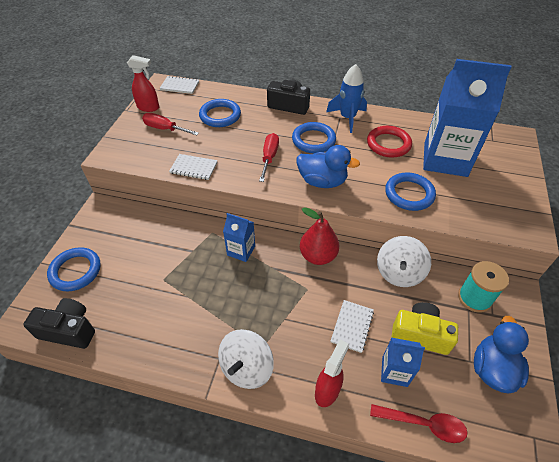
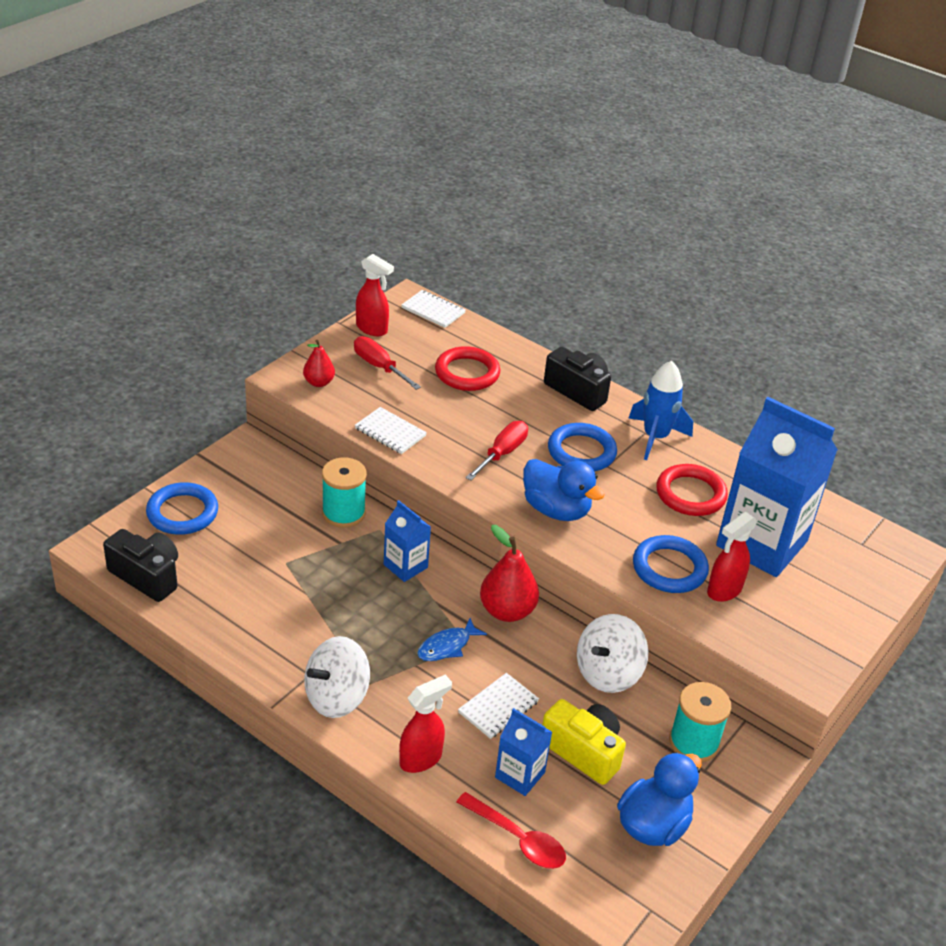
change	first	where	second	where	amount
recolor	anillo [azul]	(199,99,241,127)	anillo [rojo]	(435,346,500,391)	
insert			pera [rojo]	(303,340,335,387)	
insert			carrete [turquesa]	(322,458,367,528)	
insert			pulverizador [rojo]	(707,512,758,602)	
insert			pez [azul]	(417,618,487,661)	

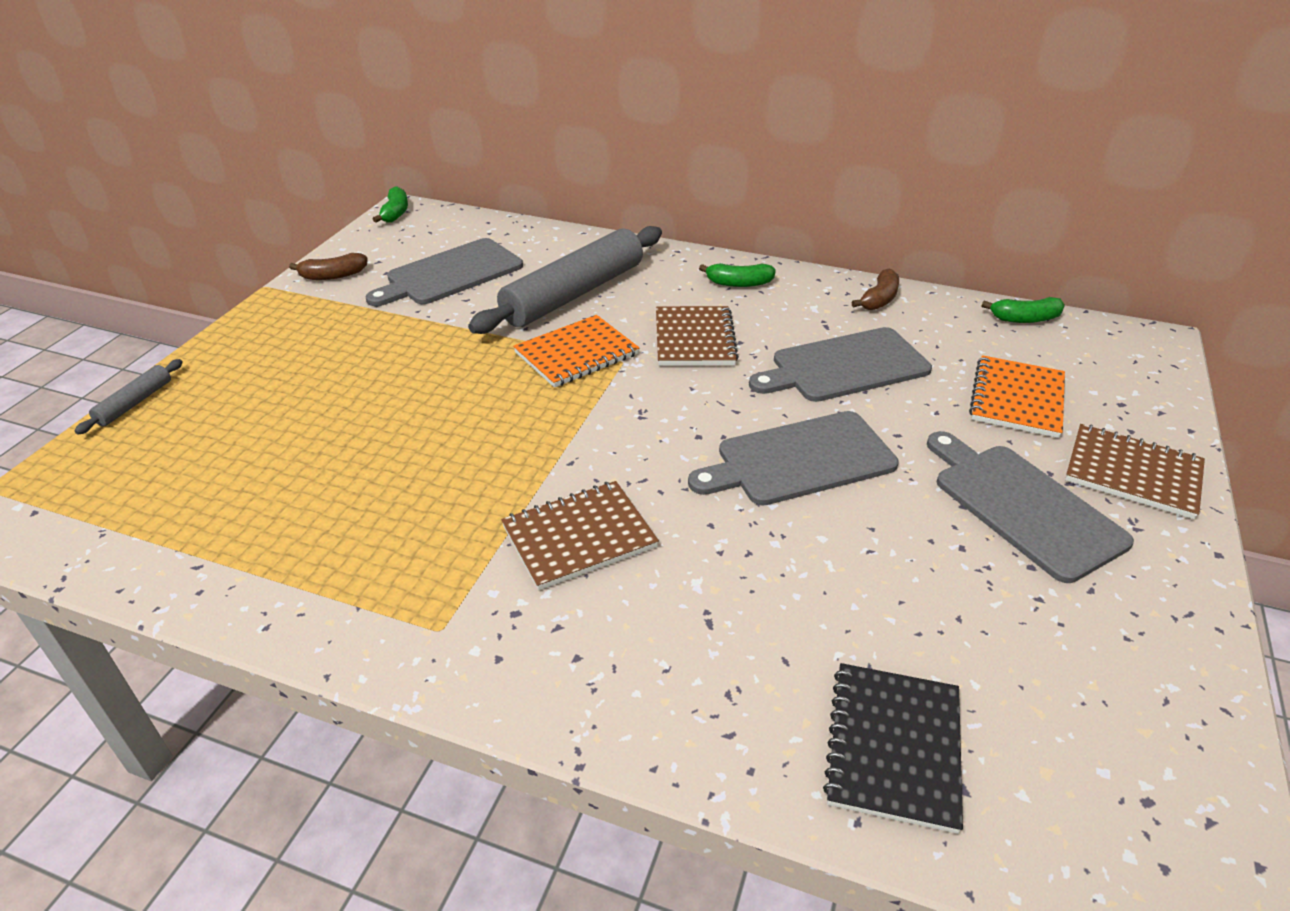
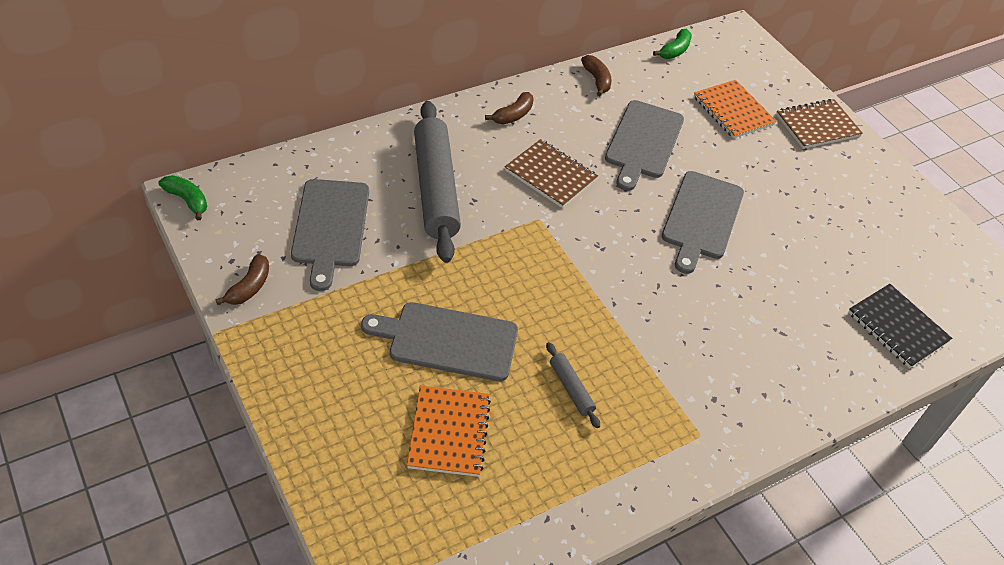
change	first	where	second	where	amount
recolor	plátano [verde]	(699,263,776,287)	plátano [marrón]	(485,92,534,125)	
move	cuaderno [naranja]	(513,315,639,388)		(407,385,491,477)	
move	rodillo [gris]	(74,359,183,434)		(546,342,600,428)	
move	tabla de cortar [gris]	(927,431,1134,583)		(361,302,518,381)	
delete	cuaderno [marrón]	(501,481,659,590)			

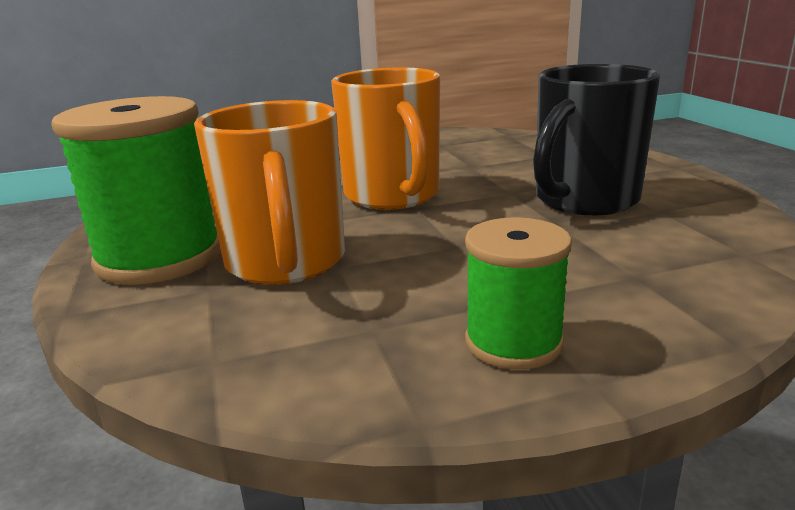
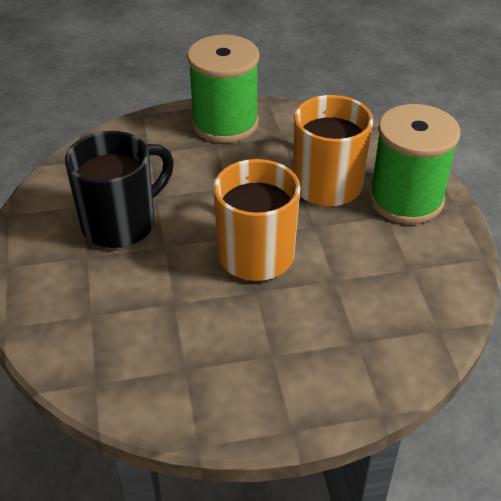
change	first	where	second	where	amount
resize	carrete [verde]	(465,217,572,370)		(187,35,259,143)	x1.74

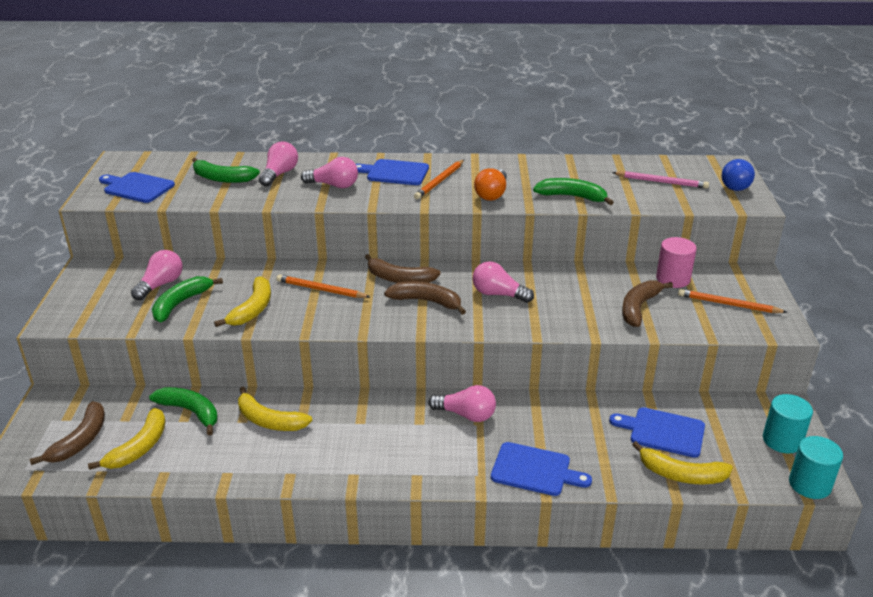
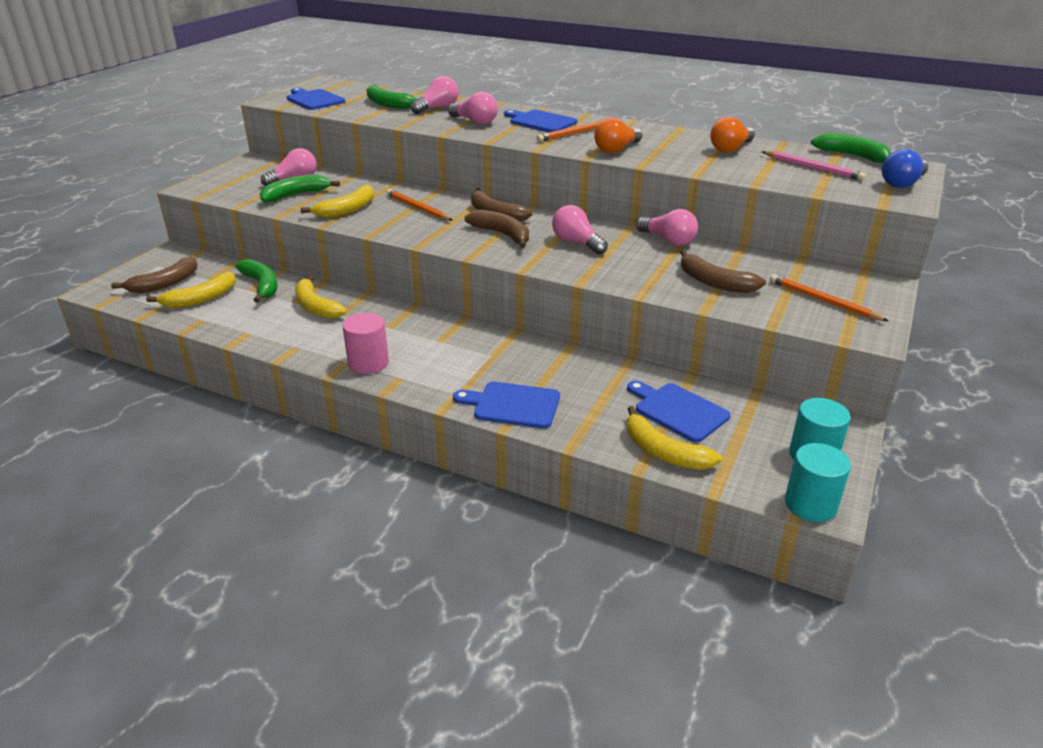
change	first	where	second	where	amount
move	plátano [verde]	(533,178,614,205)		(811,133,891,163)	
move	cilindro [rosa]	(656,237,697,288)		(342,313,389,374)	
rotate	plátano [marrón]	(622,280,673,327)		(680,250,766,293)	105 degrees counterclockwise
move	bombilla [rosa]	(428,385,496,422)		(636,209,698,246)	
rotate	tabla de cortar [azul]	(491,442,592,496)		(453,382,560,429)	150 degrees clockwise
insert			bombilla [naranja]	(710,117,755,152)	

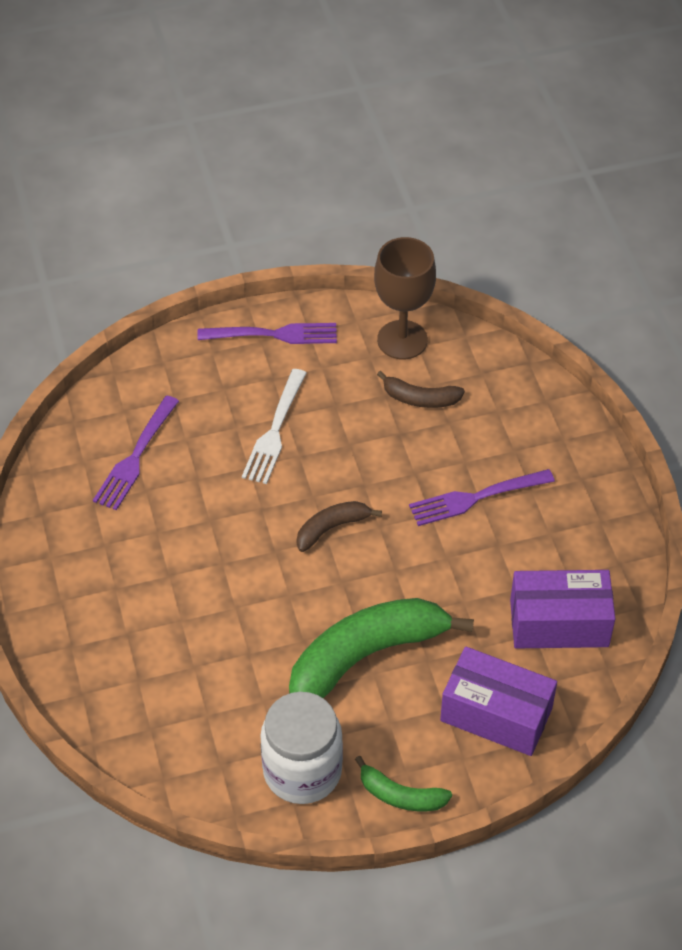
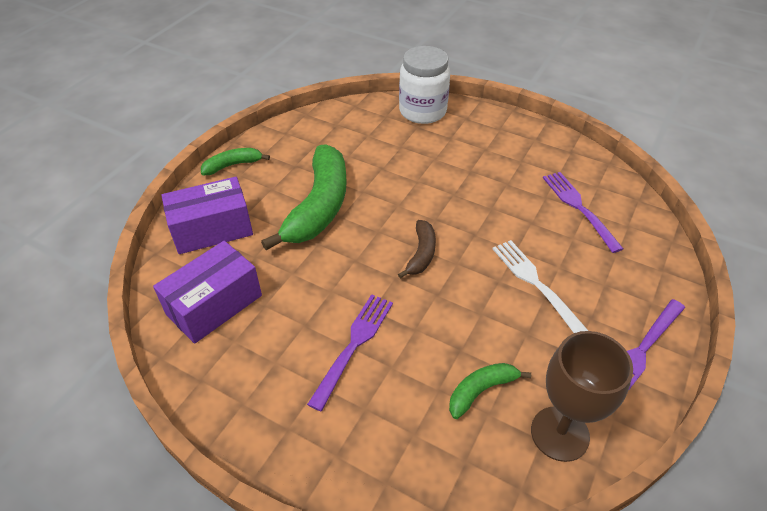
change	first	where	second	where	amount
recolor	plátano [marrón]	(377,371,465,408)	plátano [verde]	(449,363,531,419)	
move	tarro [blanco]	(260,692,343,804)		(399,46,450,124)	

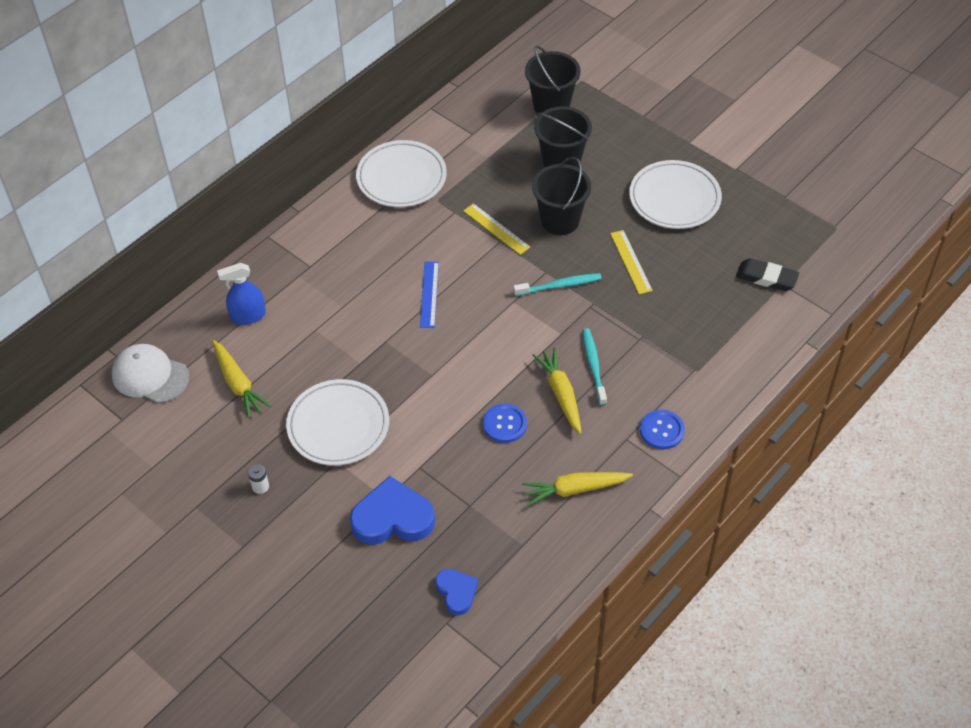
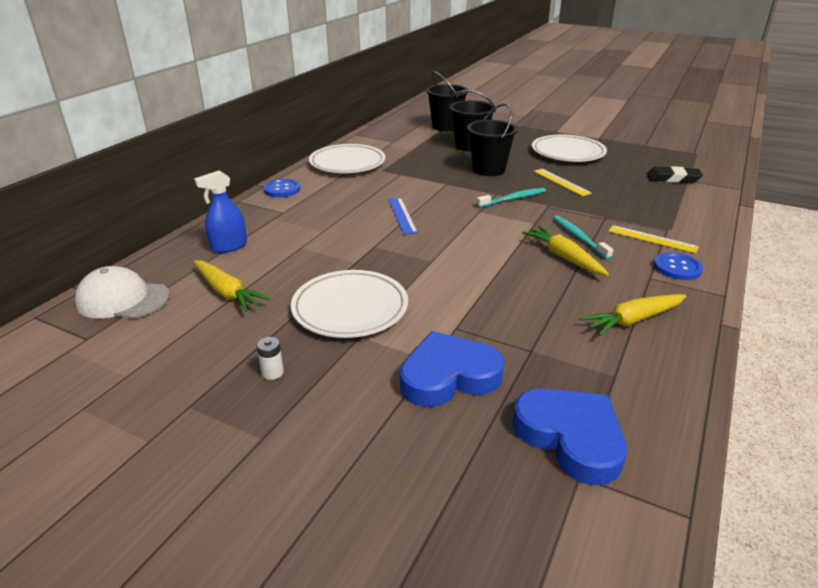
change	first	where	second	where	amount
move	regla [amarillo]	(464,203,530,255)		(608,225,699,254)	
move	botón [azul]	(483,403,527,443)		(264,179,300,197)	
resize	corazón [azul]	(435,569,478,615)		(512,388,627,485)	x1.76

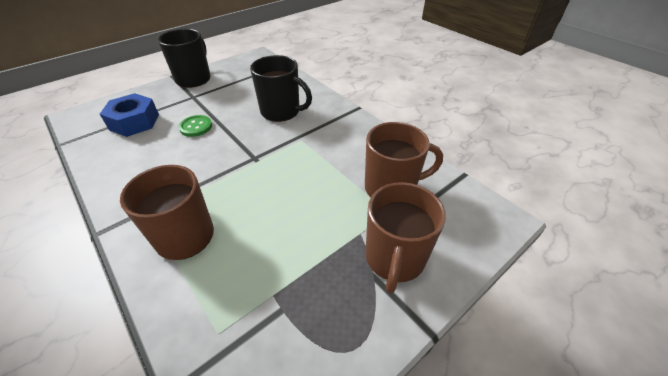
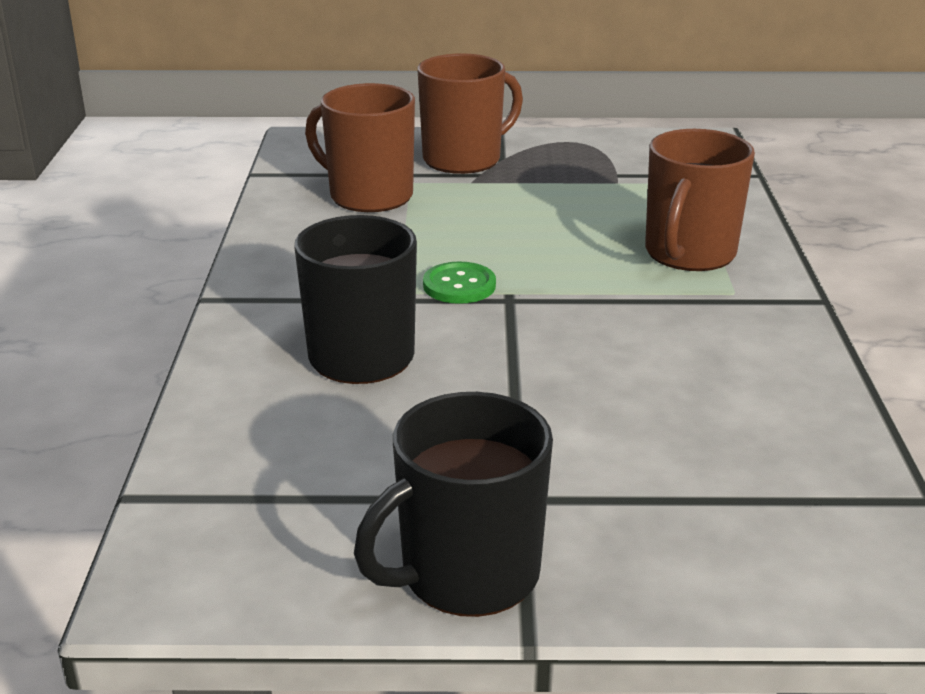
change	first	where	second	where	amount
delete	tuerca [azul]	(100,93,159,137)			
move	botón [verde]	(178,115,212,137)		(423,262,496,304)	

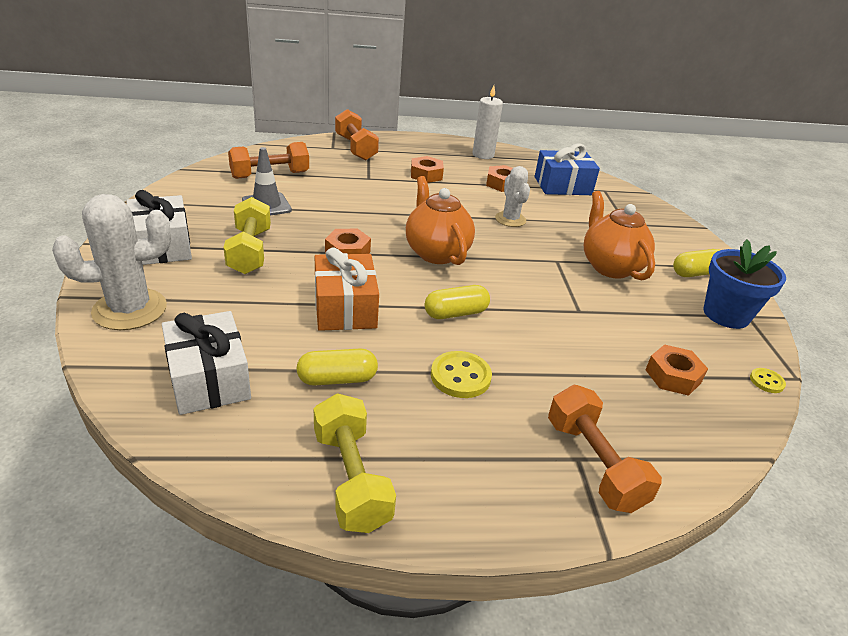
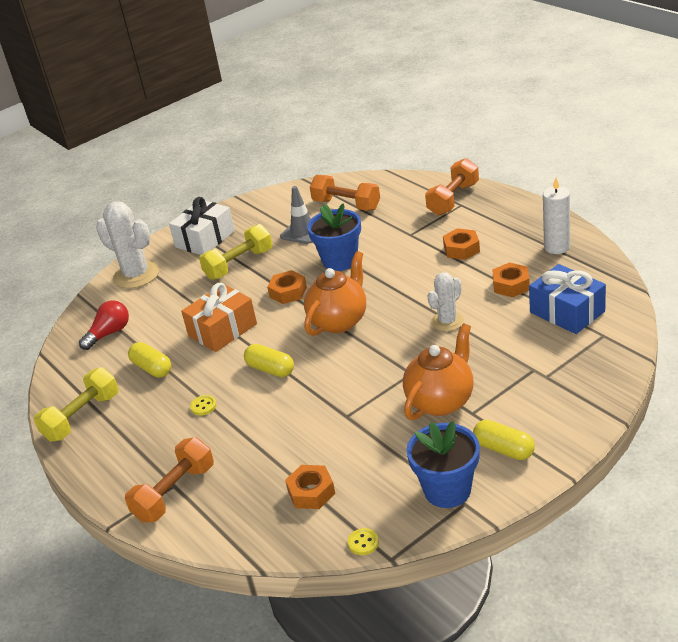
change	first	where	second	where	amount
replace	regalo [blanco]	(162,311,251,415)	bombilla [rojo]	(79,300,129,350)	
resize	botón [amarillo]	(431,351,492,398)		(190,395,217,415)	x0.56
insert			maceta [azul]	(307,203,361,271)	

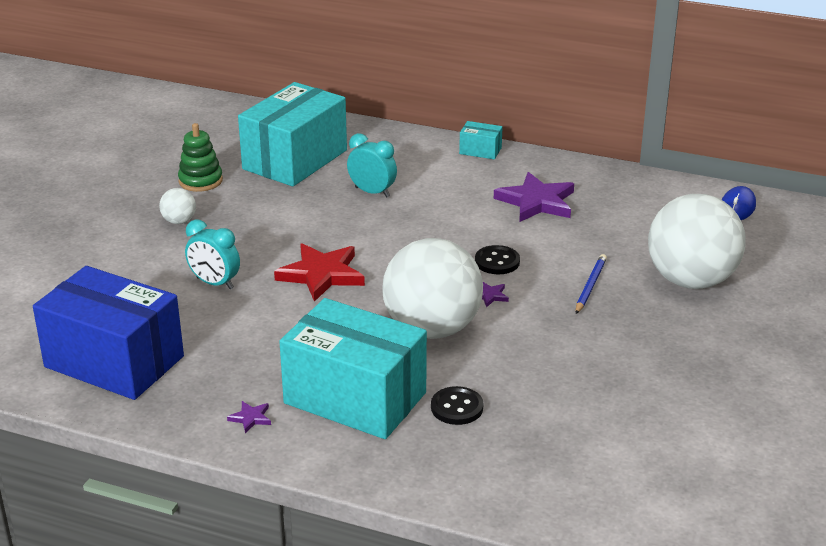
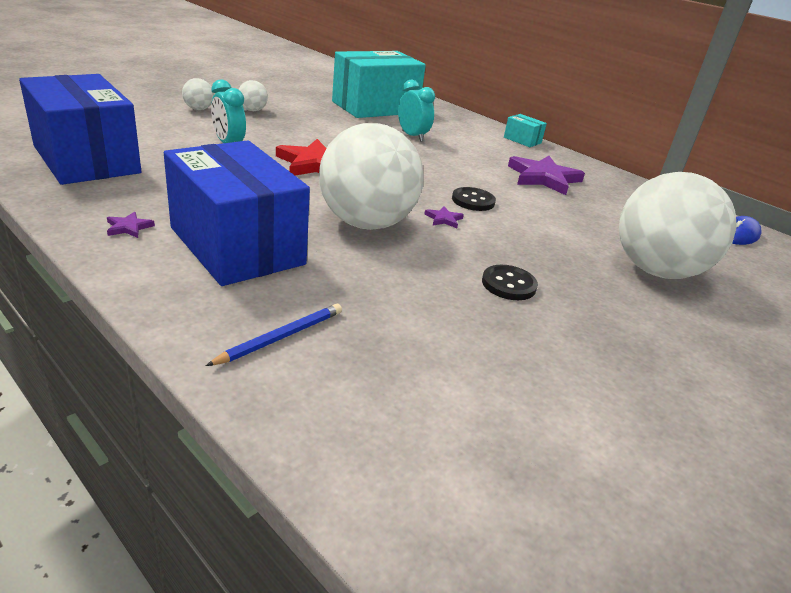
change	first	where	second	where	amount
delete	juguete apilable [verde]	(178,123,223,192)			
move	lápiz [azul]	(575,254,607,314)		(206,304,342,366)	
recolor	caja [turquesa]	(279,298,427,439)	caja [azul]	(164,140,310,286)	
move	botón [negro]	(431,386,483,425)		(482,265,538,300)	
insert			pelota [blanco]	(182,78,214,110)	

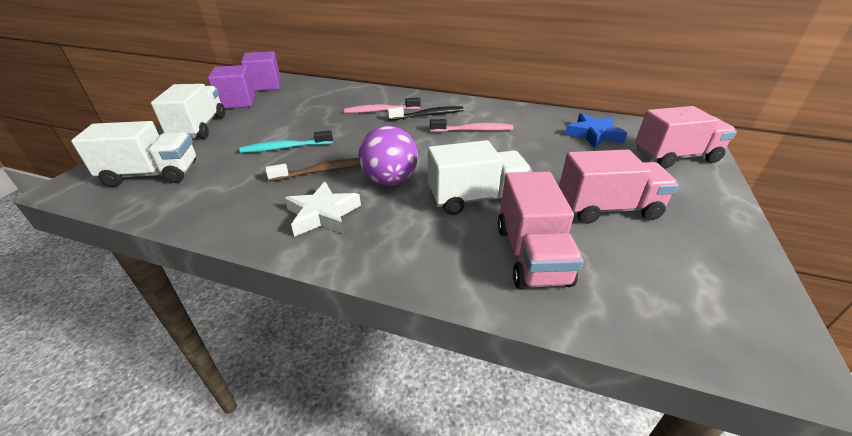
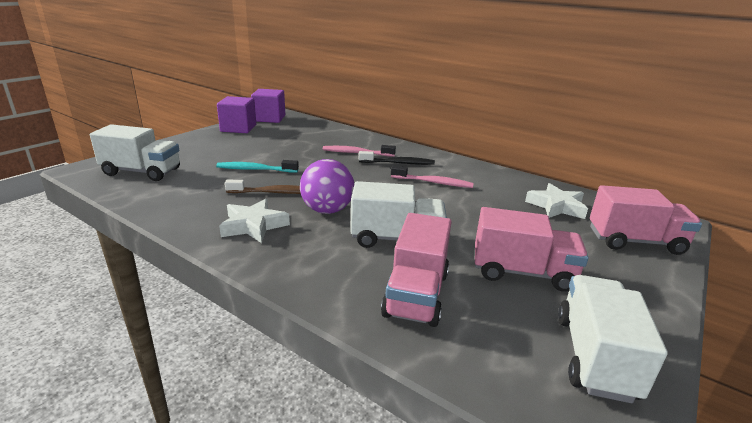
change	first	where	second	where	amount
move	camión [blanco]	(151,84,225,139)		(558,275,668,403)	
recolor	estrella [azul]	(565,113,627,148)	estrella [blanco]	(525,183,588,219)	

